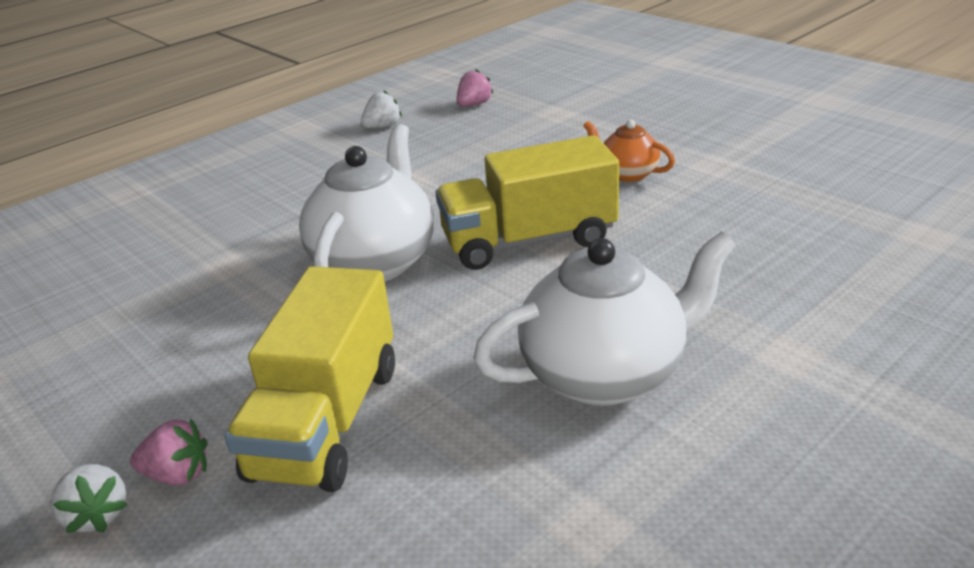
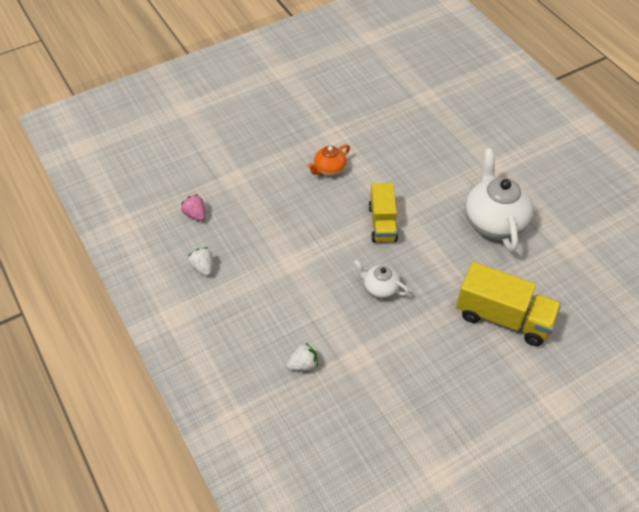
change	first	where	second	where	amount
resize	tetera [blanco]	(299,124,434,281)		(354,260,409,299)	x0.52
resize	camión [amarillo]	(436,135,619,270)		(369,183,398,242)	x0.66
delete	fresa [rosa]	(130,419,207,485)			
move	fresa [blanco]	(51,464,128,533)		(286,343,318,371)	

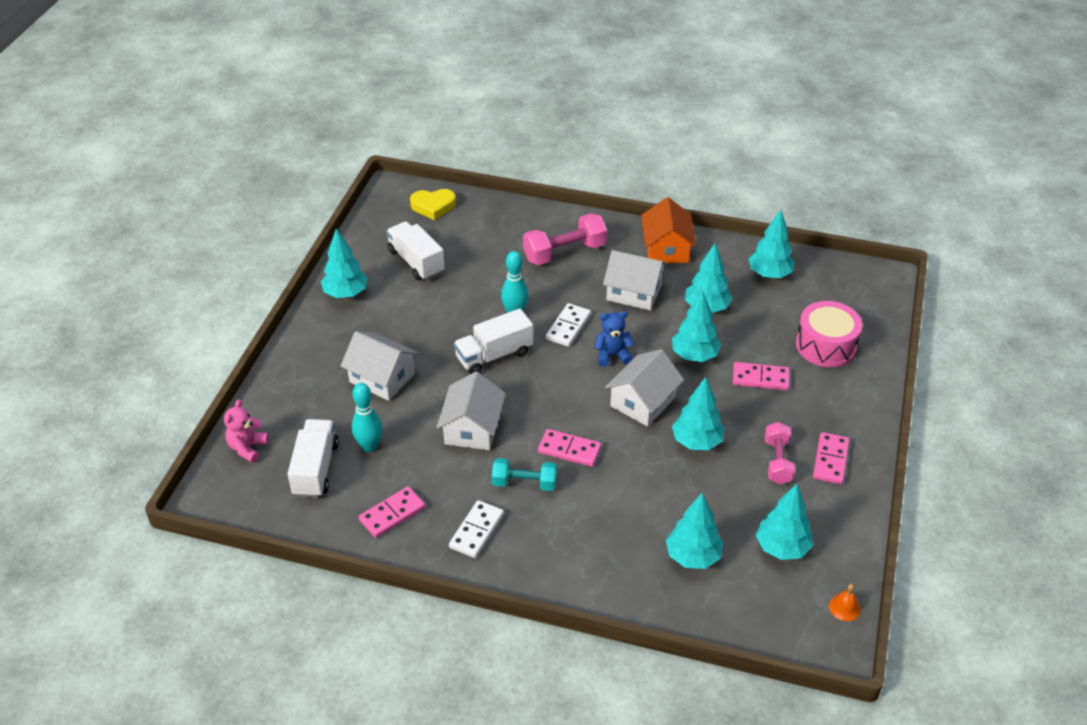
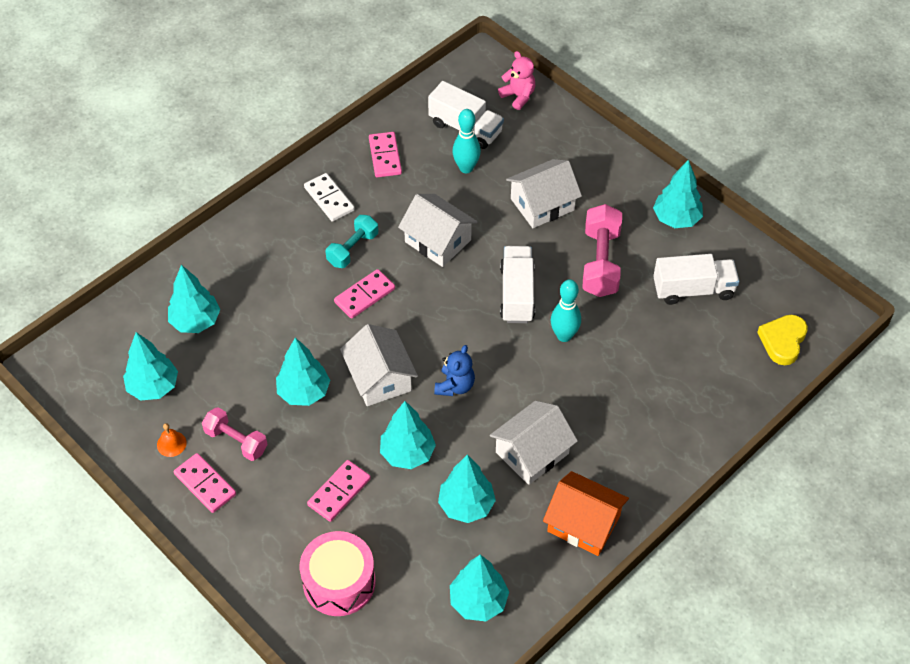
change	first	where	second	where	amount
move	mancuerna [rosa]	(523,213,607,265)		(582,204,622,297)	
delete	ficha de dominó [blanco]	(546,303,591,347)			
move	campana [naranja]	(829,584,861,621)		(157,423,187,457)	

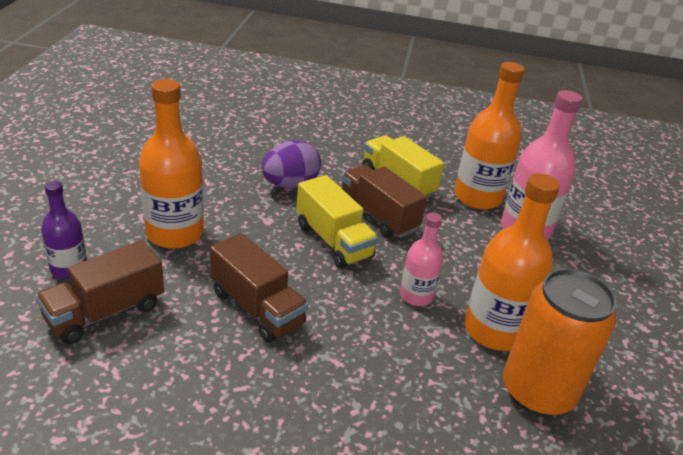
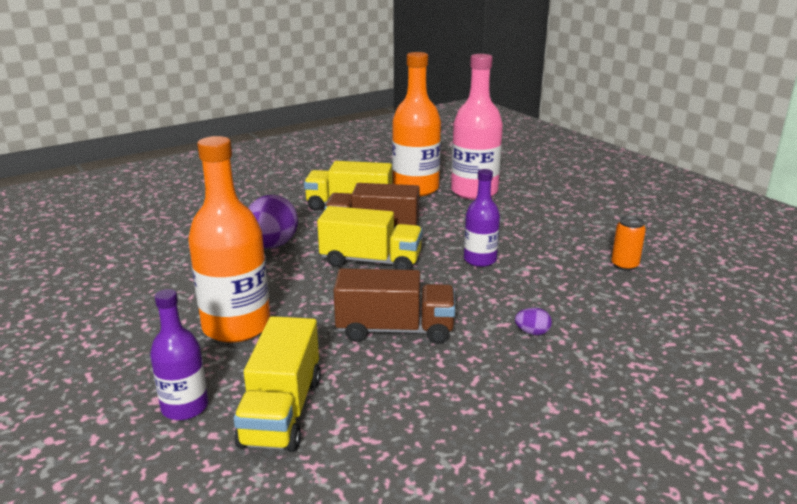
change	first	where	second	where	amount
delete	botella [naranja]	(464,173,560,351)			
recolor	botella [rosa]	(400,212,443,306)	botella [morado]	(464,169,500,267)	
recolor	camión [marrón]	(36,240,164,344)	camión [amarillo]	(233,316,321,452)	
resize	lata [naranja]	(503,268,617,416)		(611,216,646,271)	x0.42
insert			huevo [morado]	(515,308,552,335)	

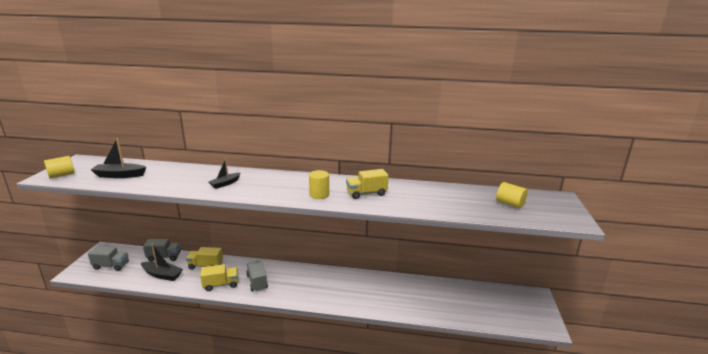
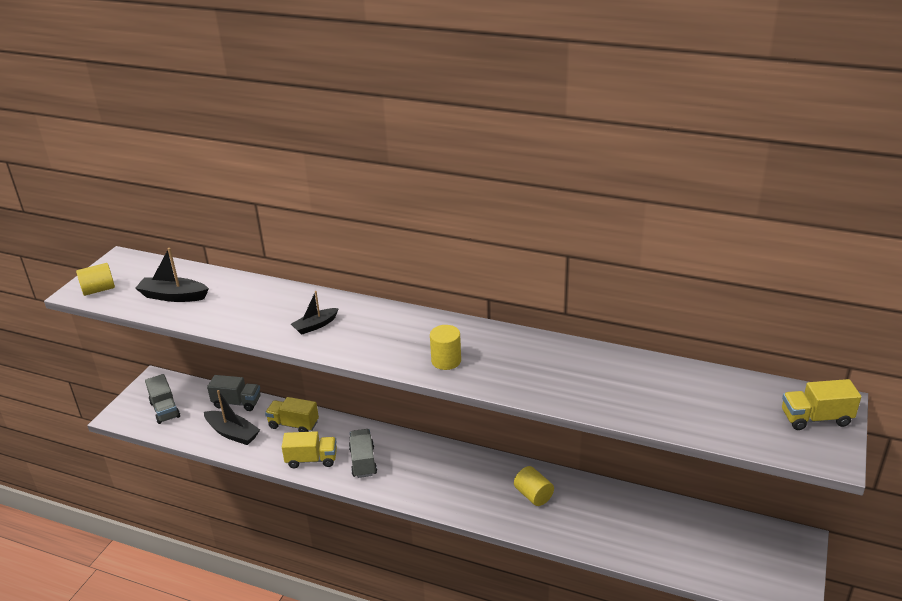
change	first	where	second	where	amount
move	camión [amarillo]	(346,169,389,199)		(782,379,861,430)	
move	cilindro [amarillo]	(496,182,528,208)		(514,466,554,506)	
rotate	camión [gris]	(88,246,129,271)		(145,374,180,424)	45 degrees clockwise

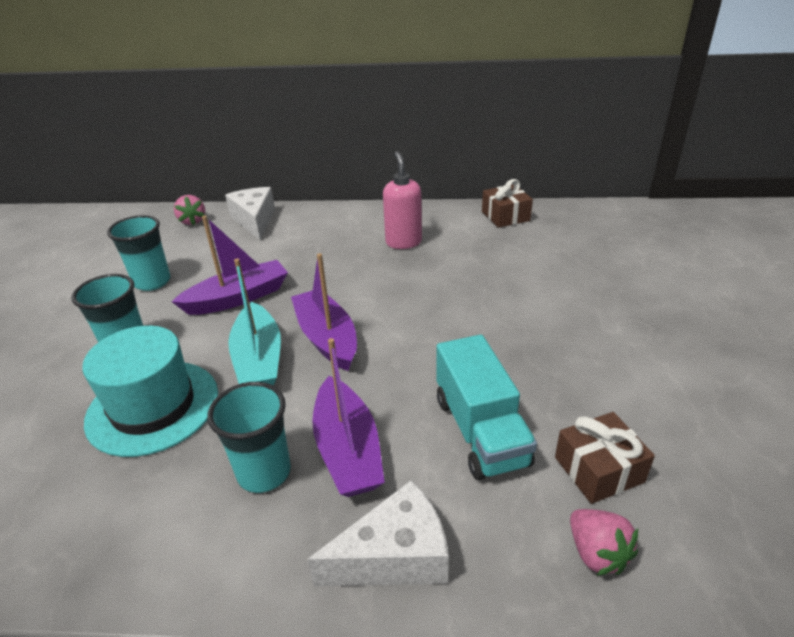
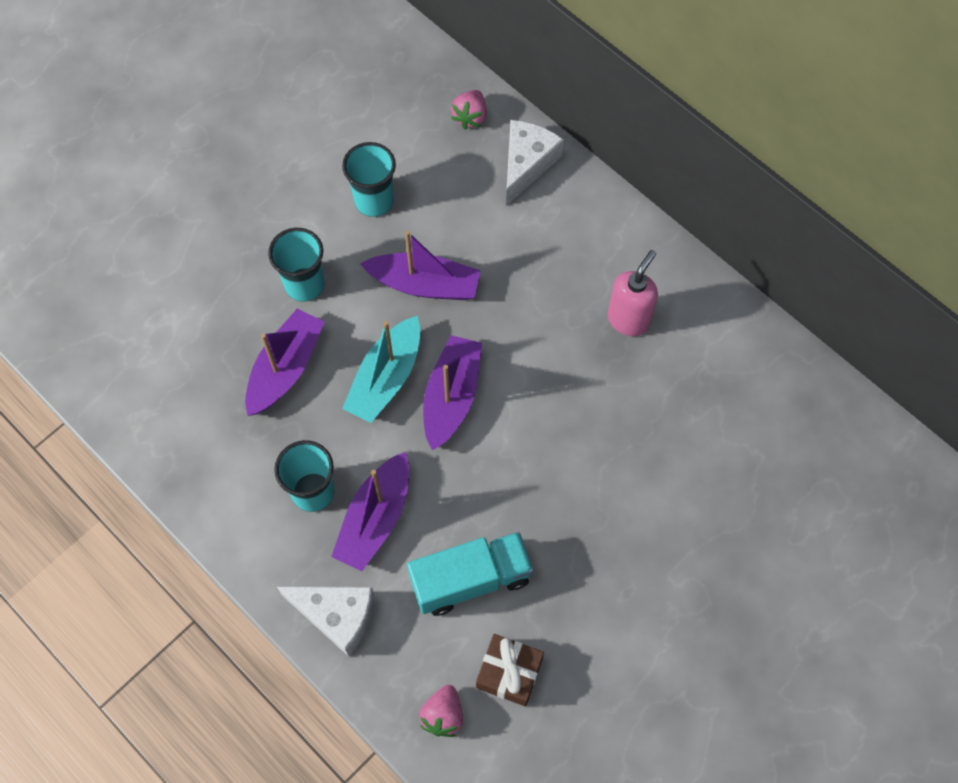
change	first	where	second	where	amount
delete	regalo [marrón]	(482,179,533,228)			
replace	sombrero [turquesa]	(82,325,218,457)	barco [morado]	(245,309,325,416)	
rotate	camión [turquesa]	(436,334,537,480)		(407,532,533,616)	135 degrees counterclockwise

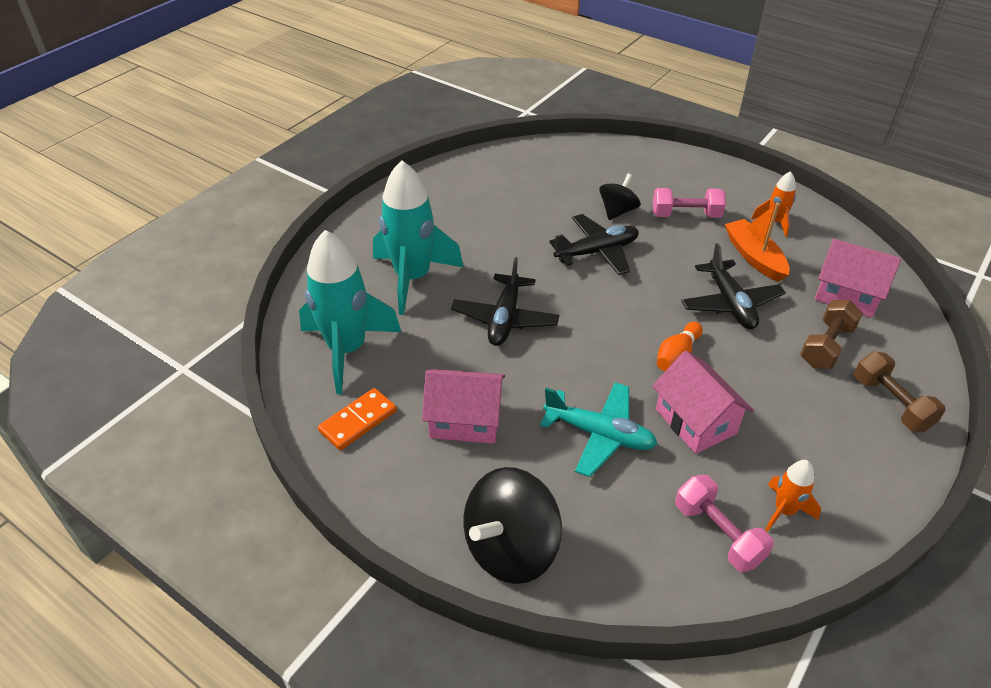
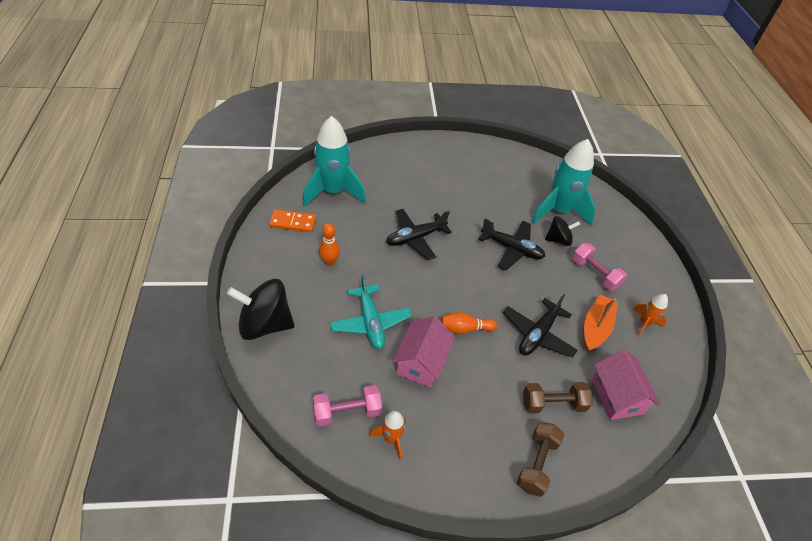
change	first	where	second	where	amount
move	cohete [turquesa]	(373,160,463,315)		(531,139,596,226)	
replace	casa [rosa]	(422,369,505,444)	bolo [naranja]	(319,223,340,266)	
rotate	mancuerna [rosa]	(675,475,774,572)		(313,385,382,426)	60 degrees clockwise

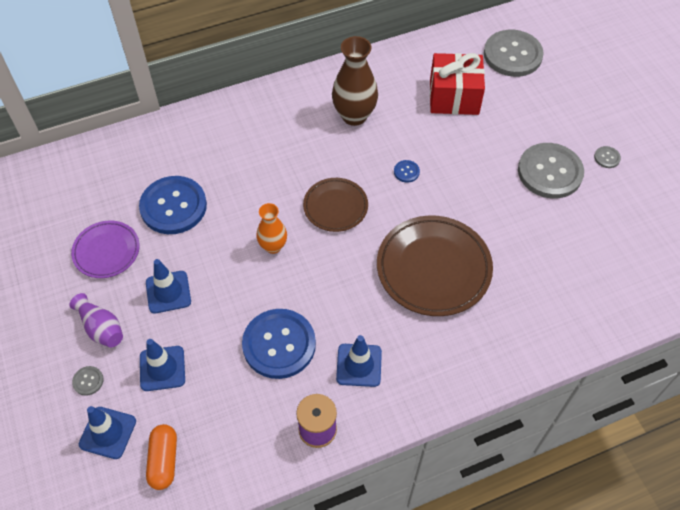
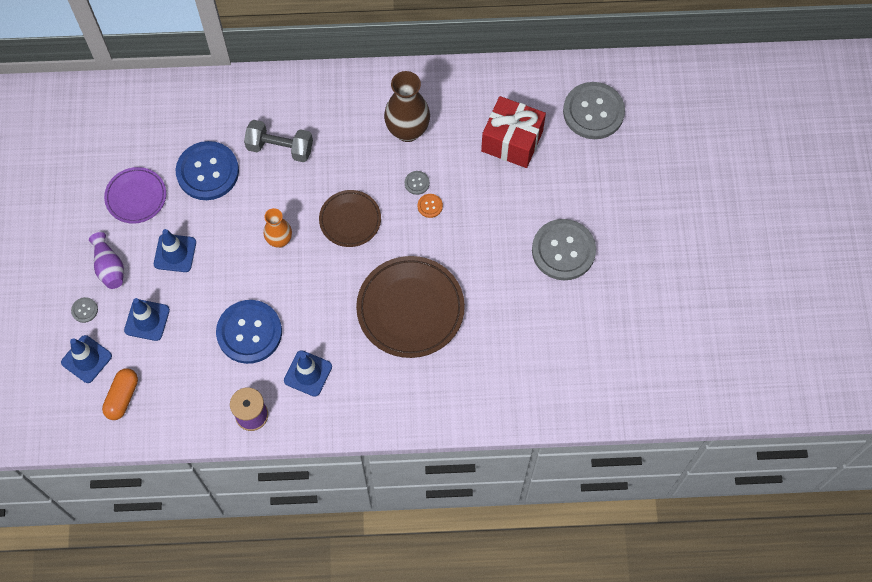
change	first	where	second	where	amount
move	botón [gris]	(594,146,621,168)		(405,171,430,195)	
recolor	botón [azul]	(394,160,420,183)	botón [naranja]	(418,194,443,218)	
insert			mancuerna [gris]	(244,120,313,162)	

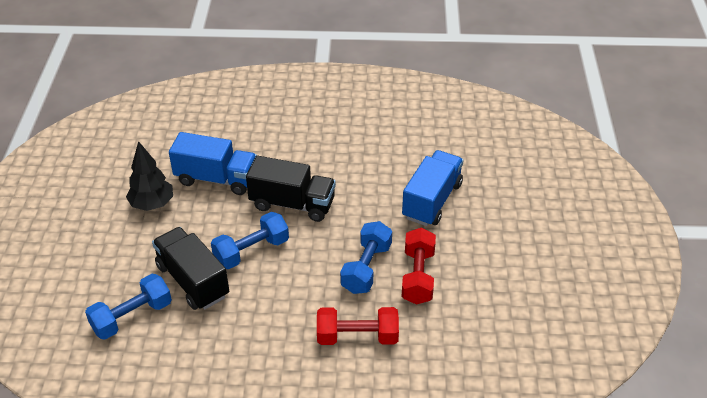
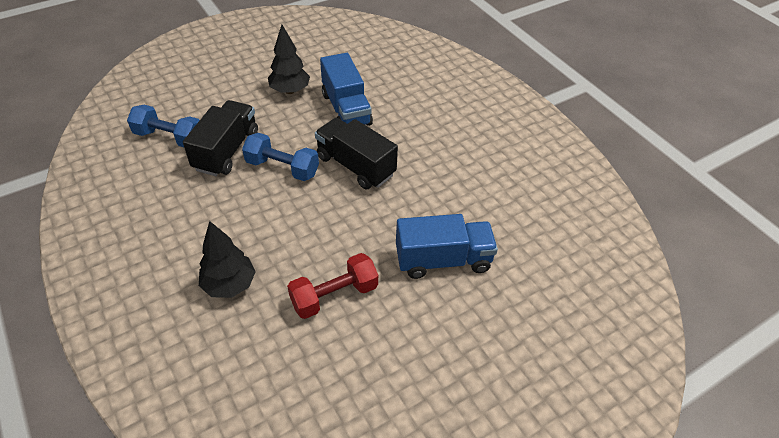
change	first	where	second	where	amount
rotate	camión [negro]	(246,156,336,222)		(315,118,398,189)	150 degrees clockwise
delete	mancuerna [azul]	(340,221,392,294)			
replace	mancuerna [rojo]	(317,307,399,345)	árbol [negro]	(199,221,256,298)	

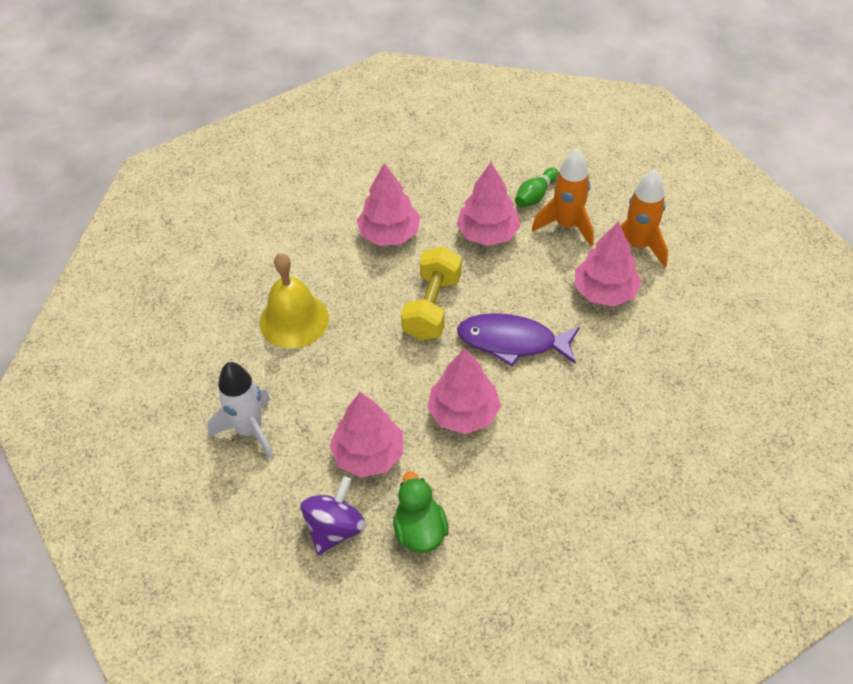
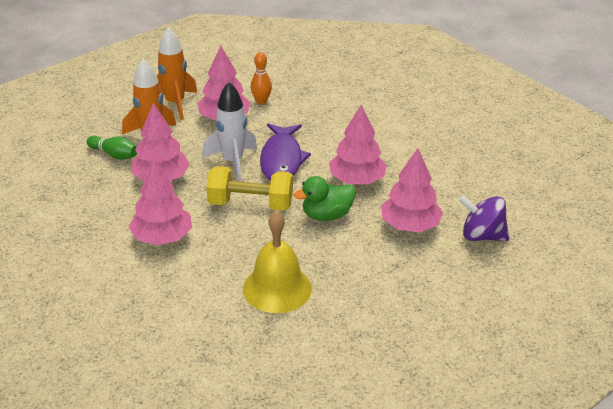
change	first	where	second	where	amount
move	cohete [blanco]	(207,362,273,460)		(202,82,257,181)	
move	pato [verde]	(393,471,449,553)		(294,176,356,221)	
insert			bolo [naranja]	(251,52,272,104)	

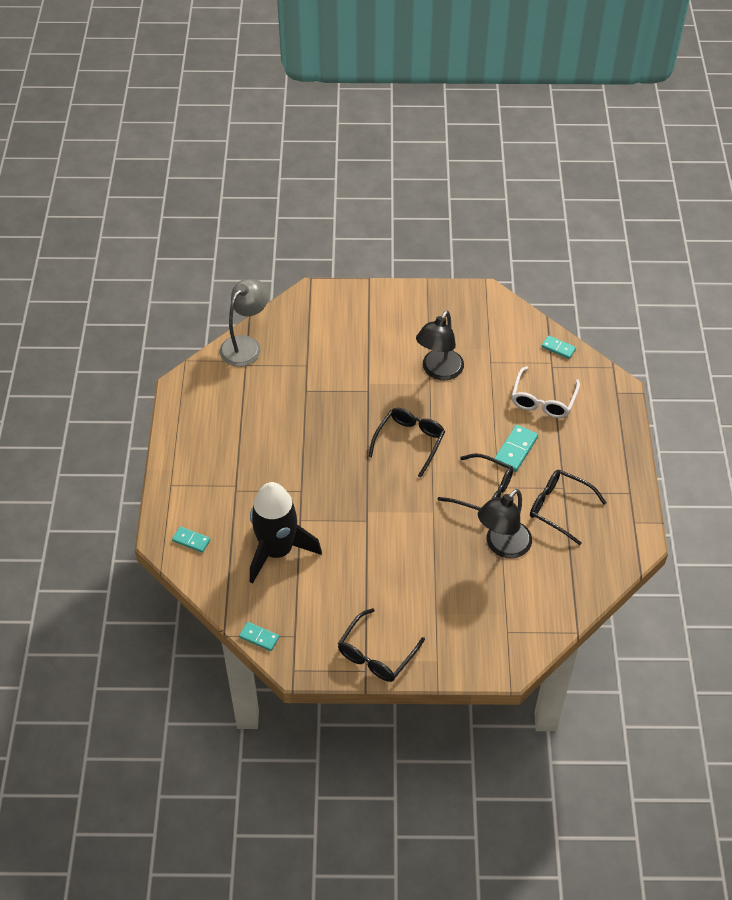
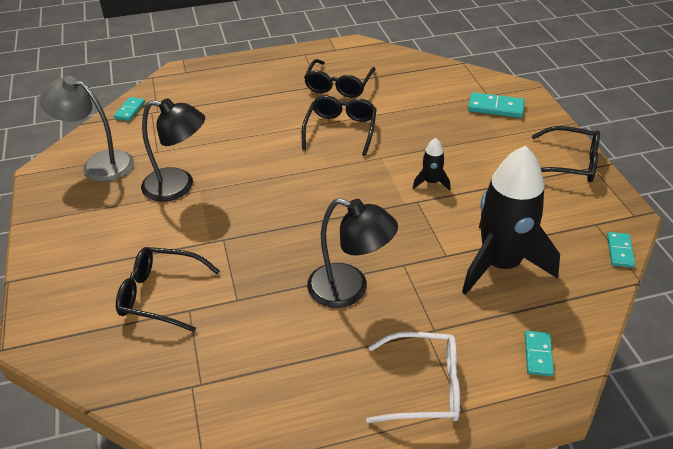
change	first	where	second	where	amount
move	lámpara [gris]	(220,279,269,367)		(40,76,134,182)	
move	gafas [blanco]	(512,366,580,418)		(366,332,460,423)	
move	gafas [negro]	(368,408,445,478)		(116,247,220,332)	
move	ficha de dominó [turquesa]	(494,425,538,472)		(468,92,525,118)	
move	lámpara [negro]	(478,489,532,559)		(307,198,398,308)	
insert			cohete [negro]	(413,138,450,191)	

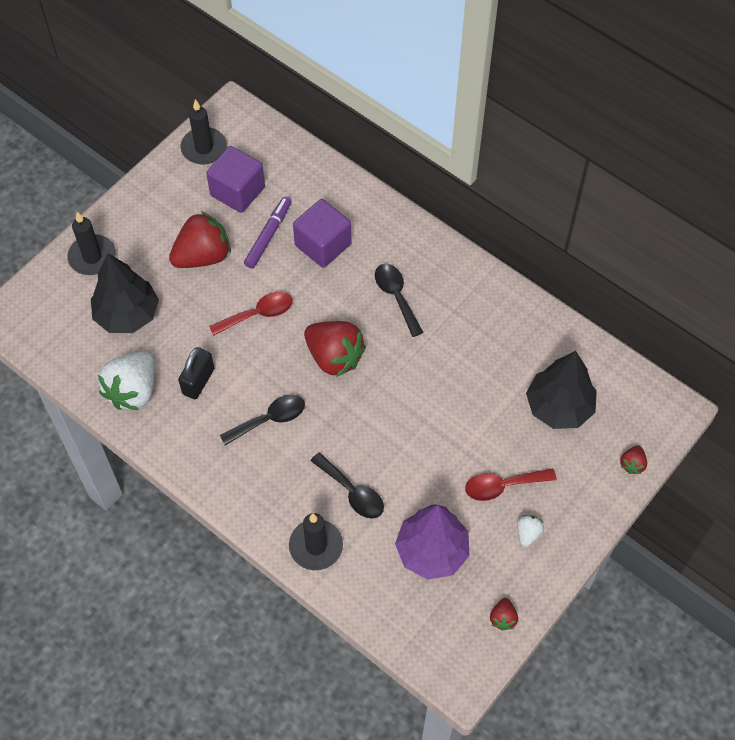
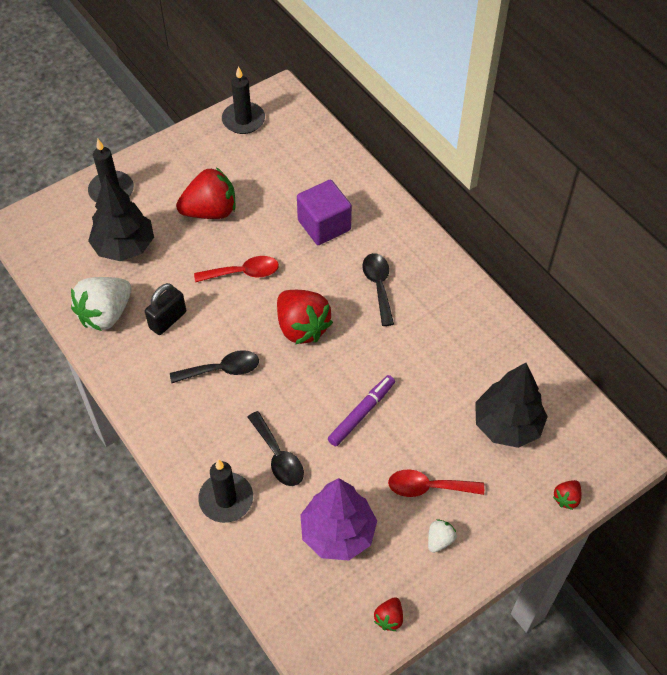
change	first	where	second	where	amount
delete	cubo [morado]	(206,146,265,213)			
move	rotulador [morado]	(244,196,292,269)		(328,375,395,447)	

